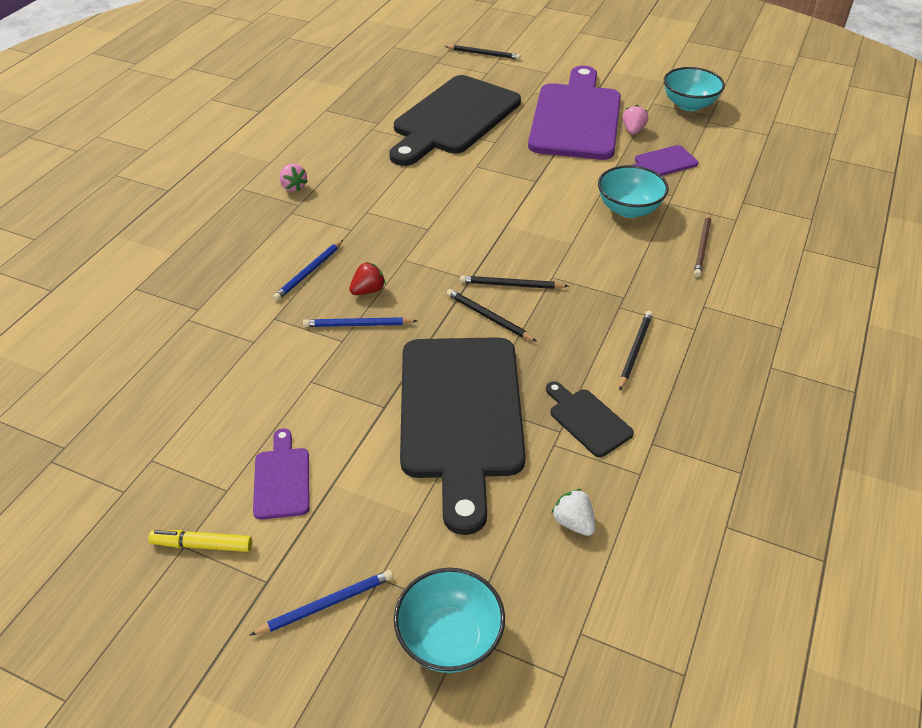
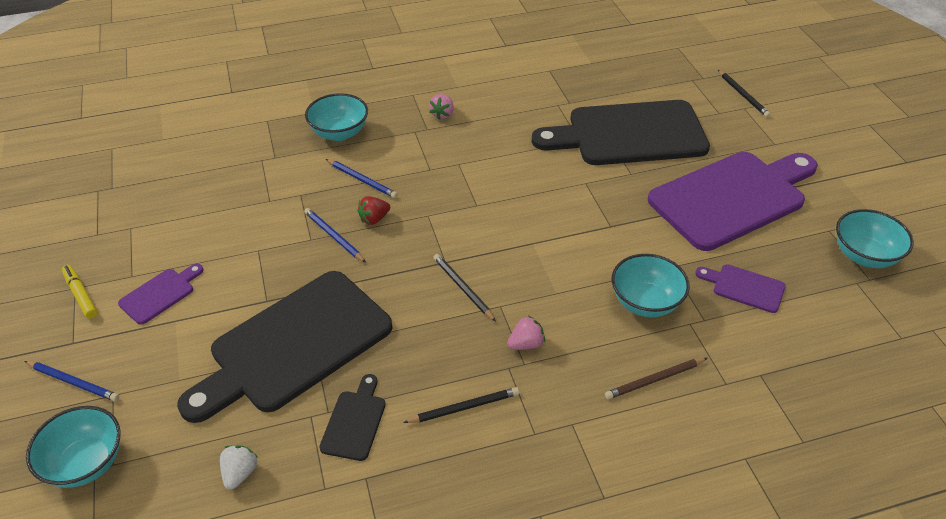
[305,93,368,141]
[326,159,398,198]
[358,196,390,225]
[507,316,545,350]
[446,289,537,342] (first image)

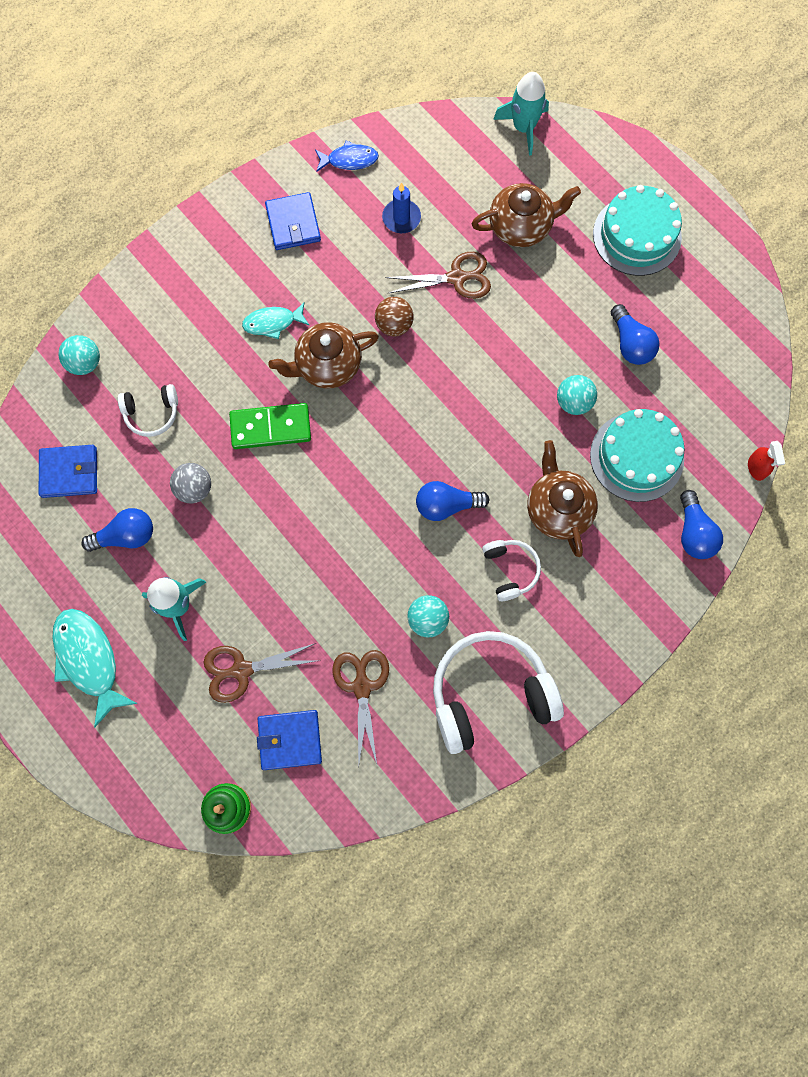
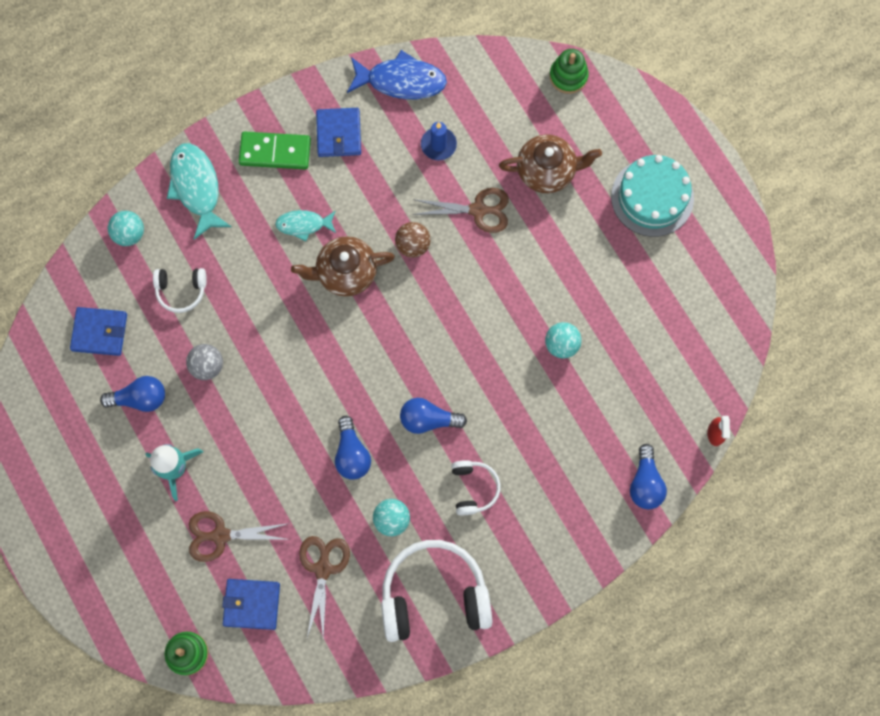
[167,143,231,240]
[239,132,311,170]
[335,416,371,480]
[347,50,447,99]
[549,49,589,94]
[527,440,598,557] (first image)
[590,409,685,502] (first image)

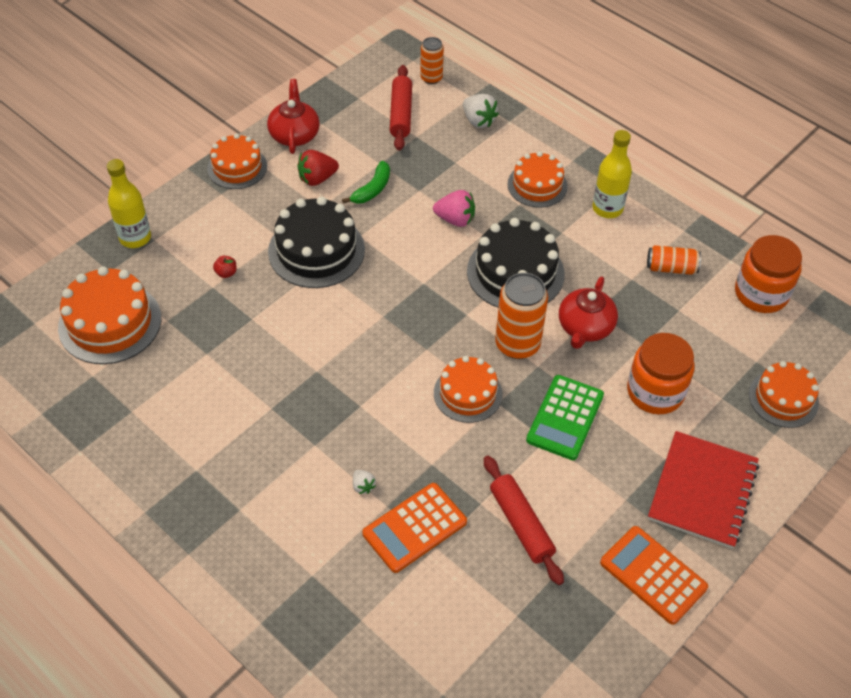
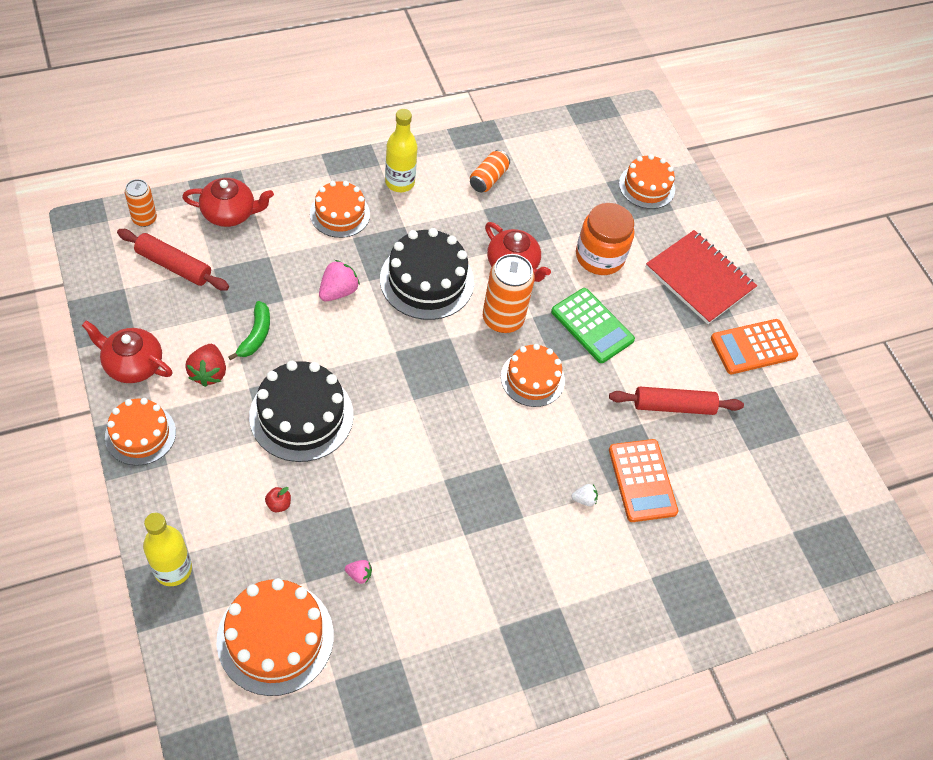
[182,178,274,227]
[228,301,270,360]
[345,560,372,584]
[735,235,802,313] (first image)

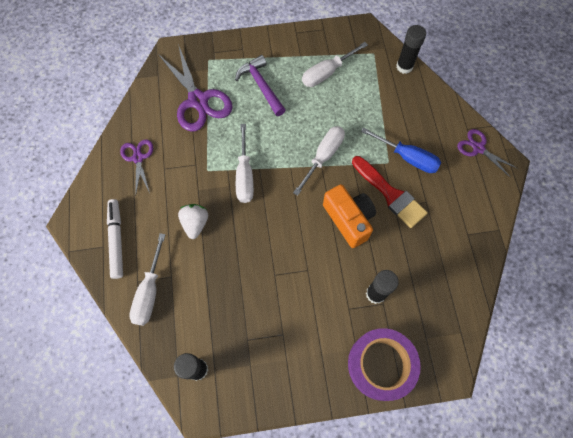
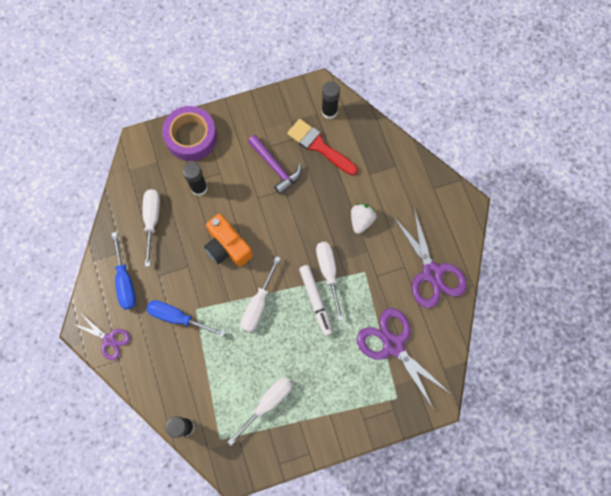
[112,232,136,310]
[142,189,160,267]
[248,135,301,195]
[287,119,358,175]
[299,265,333,336]
[351,204,377,234]
[393,209,467,308]

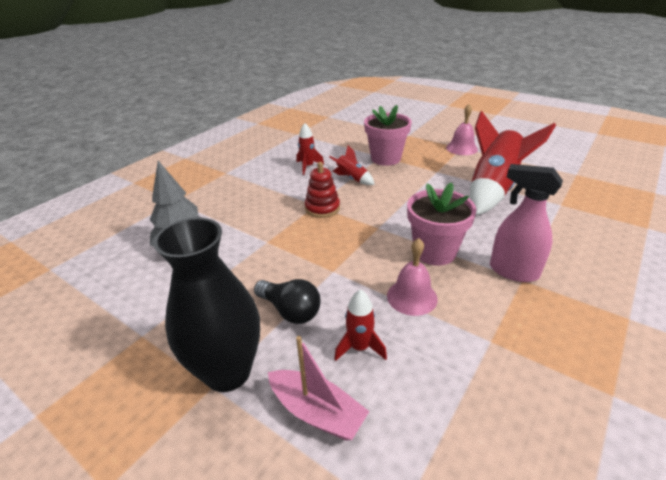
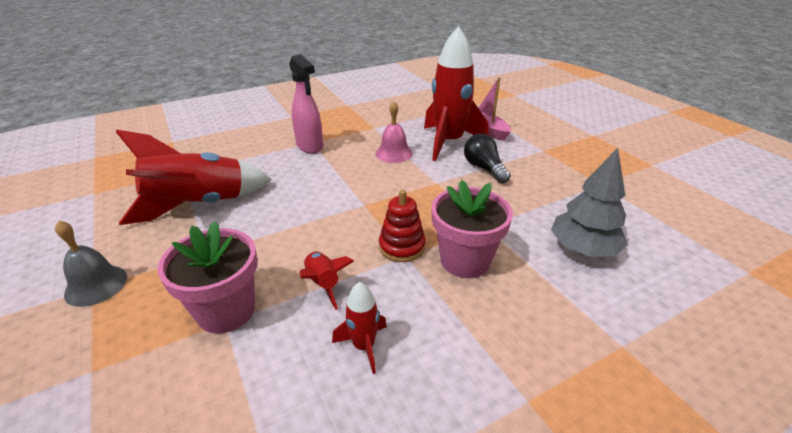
[55,220,127,307]
[424,26,489,161]
[431,180,513,278]
[153,218,260,392] (first image)

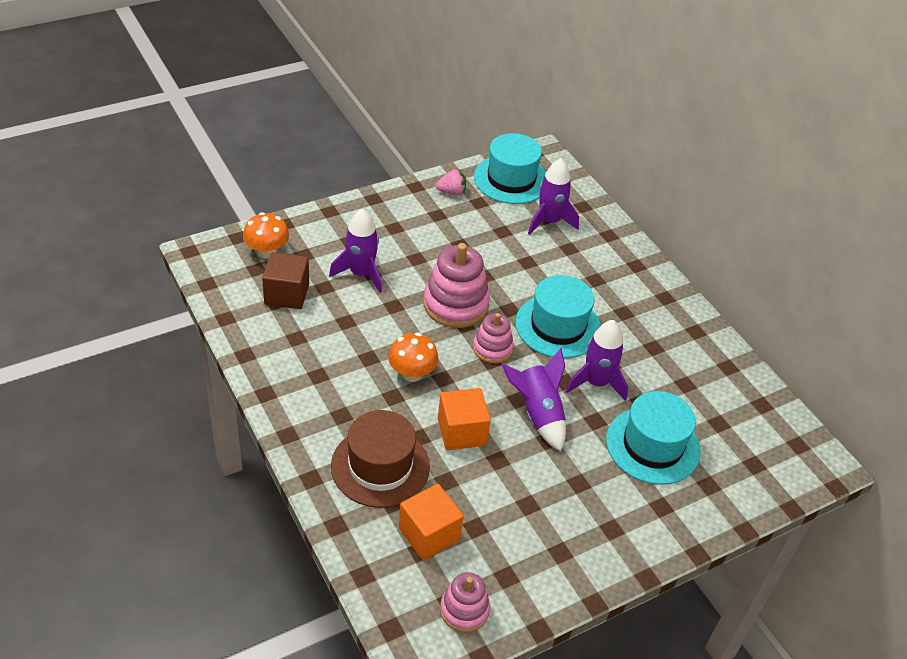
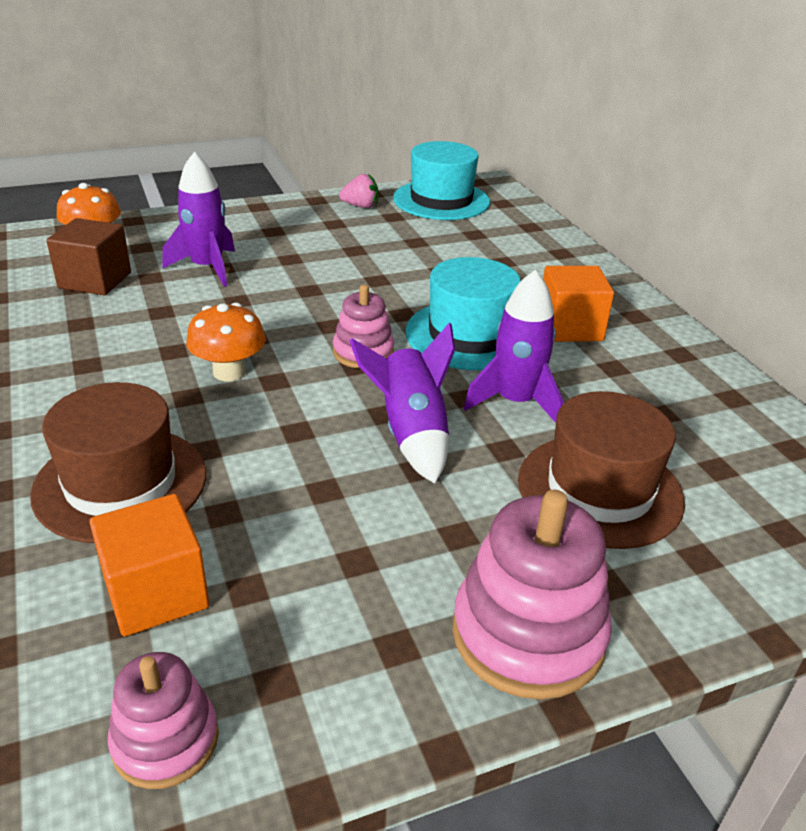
[452,490,612,700]
[518,391,685,549]
[543,266,614,342]
[528,158,579,235] (first image)

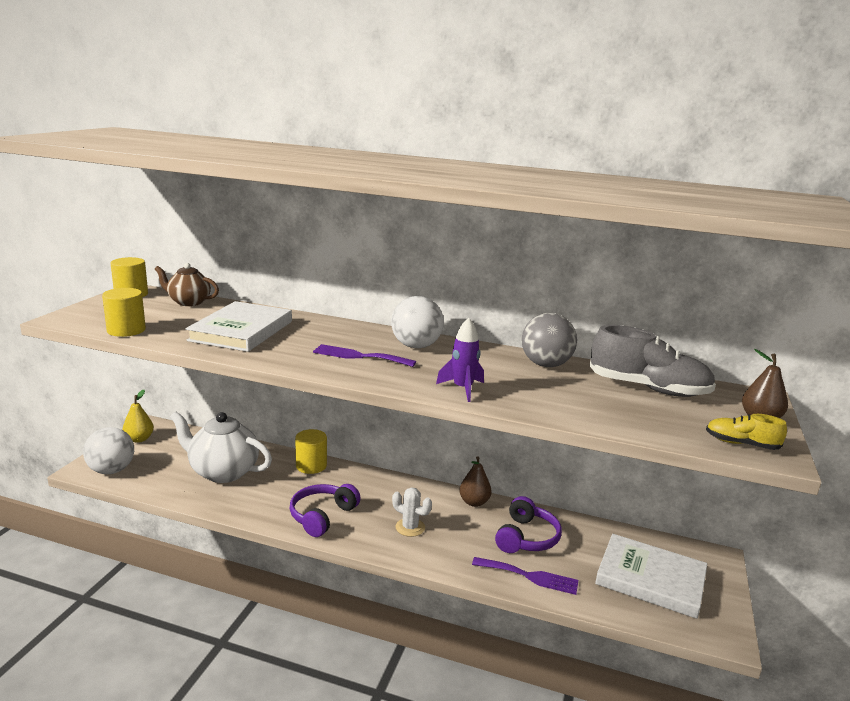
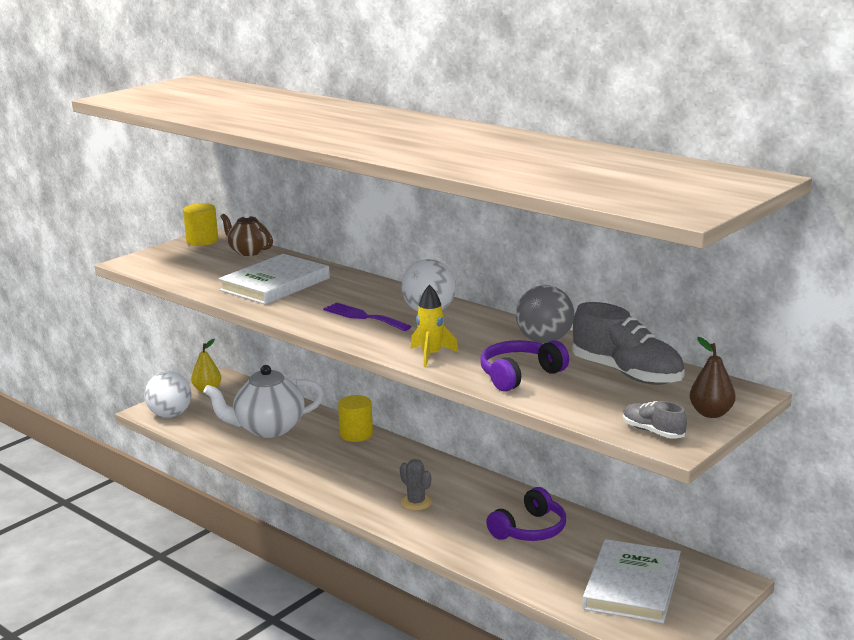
[203,365,324,438]
[400,459,432,511]
[411,285,459,367]
[480,340,569,392]
[583,539,681,623]
[623,401,687,439]
[102,288,146,337] (first image)
[459,456,492,507] (first image)
[472,557,578,595] (first image)

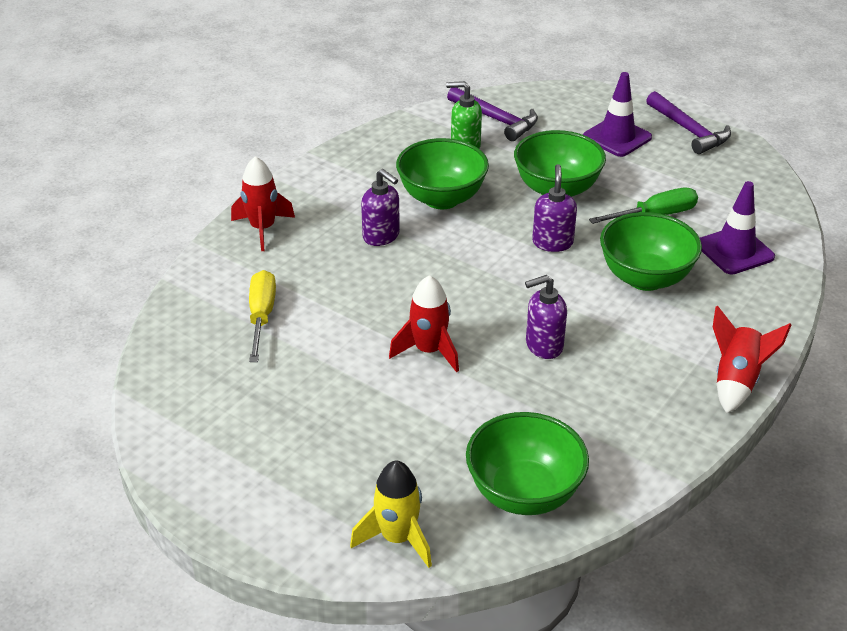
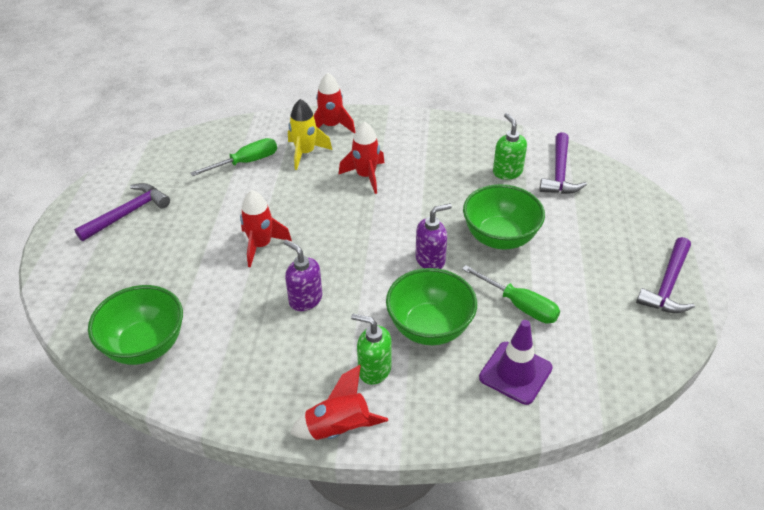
[74,183,170,241]
[190,138,277,176]
[288,99,332,170]
[338,121,385,194]
[351,314,392,385]
[396,138,489,209] (first image)
[583,72,652,157] (first image)

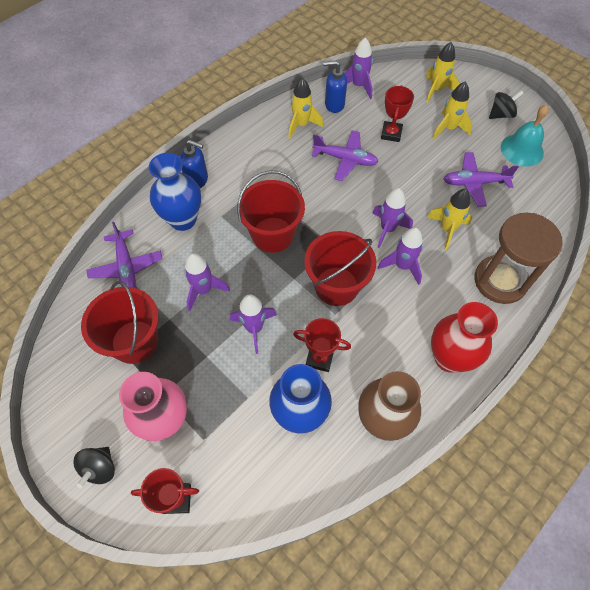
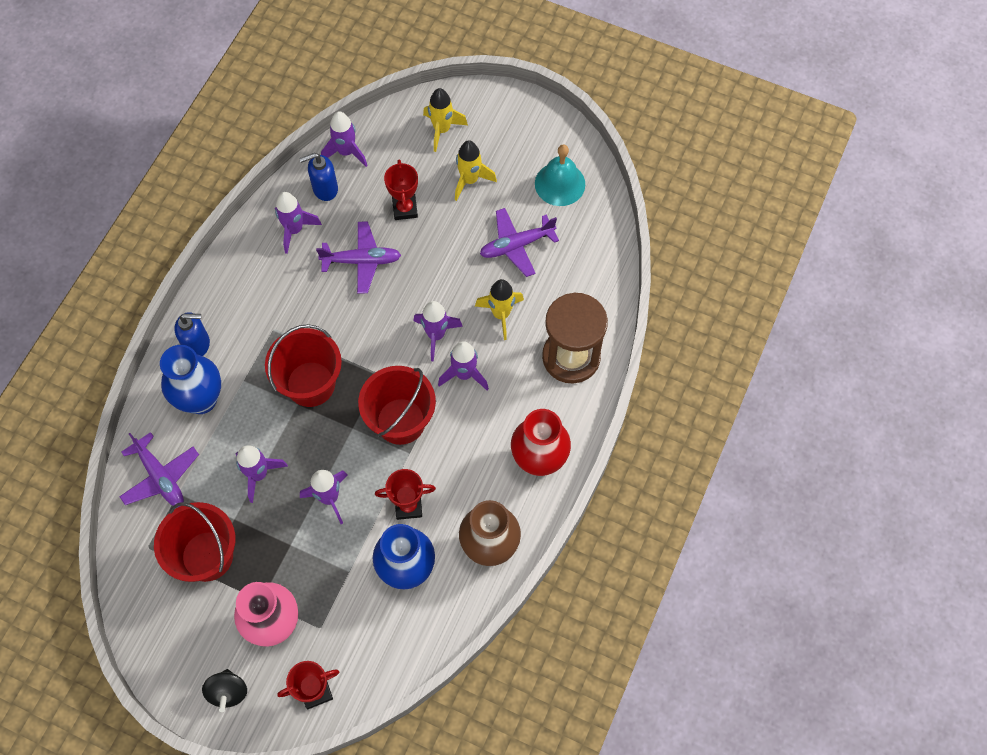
[275,192,322,254]
[489,91,524,119] (first image)

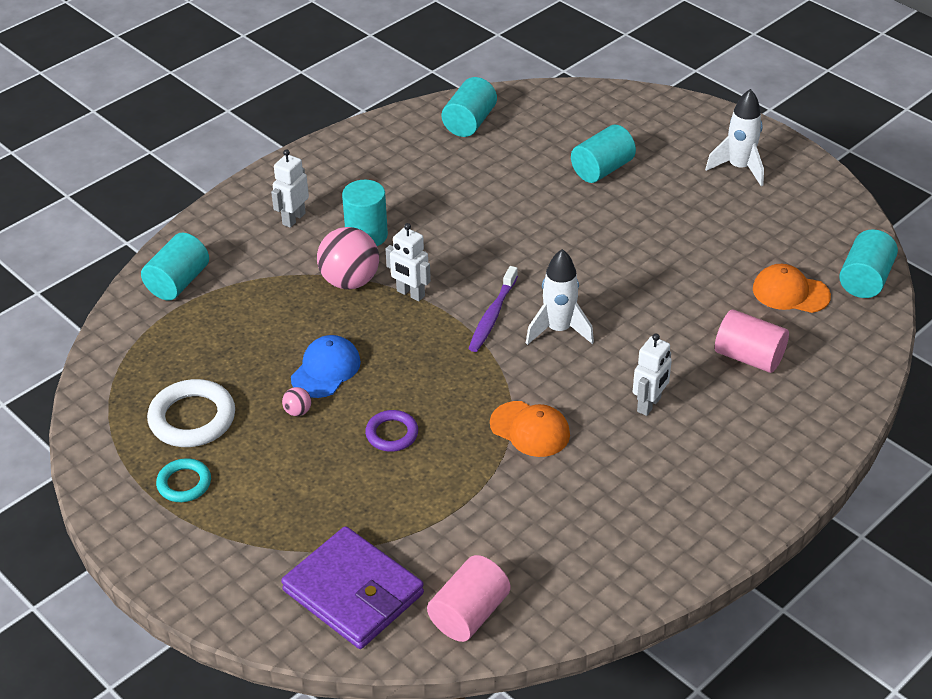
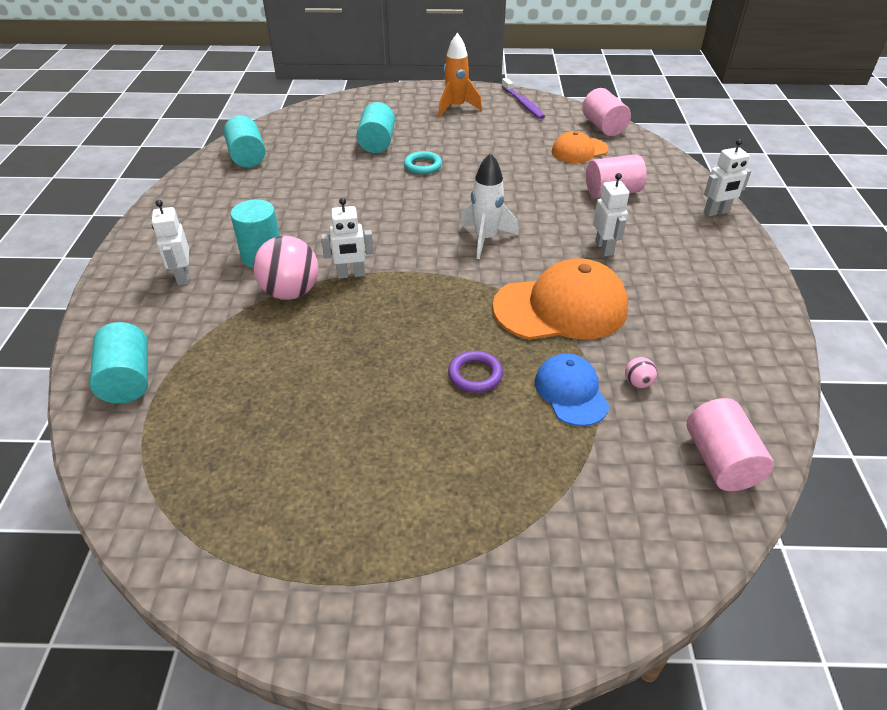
[404,151,442,174]
[438,33,482,117]
[492,258,628,340]
[502,78,545,119]
[535,353,609,426]
[582,88,631,136]
[625,357,657,388]
[704,139,751,216]
[147,379,235,447] (first image)
[281,526,424,649] (first image)

